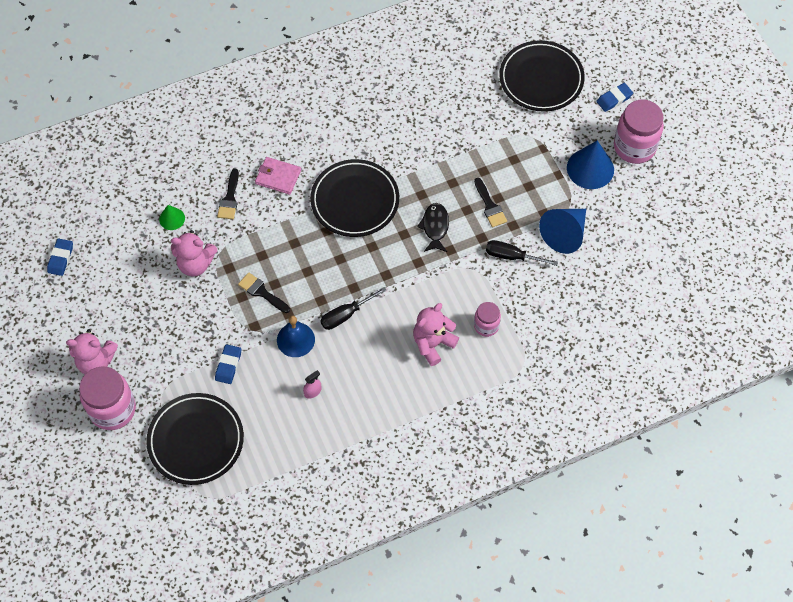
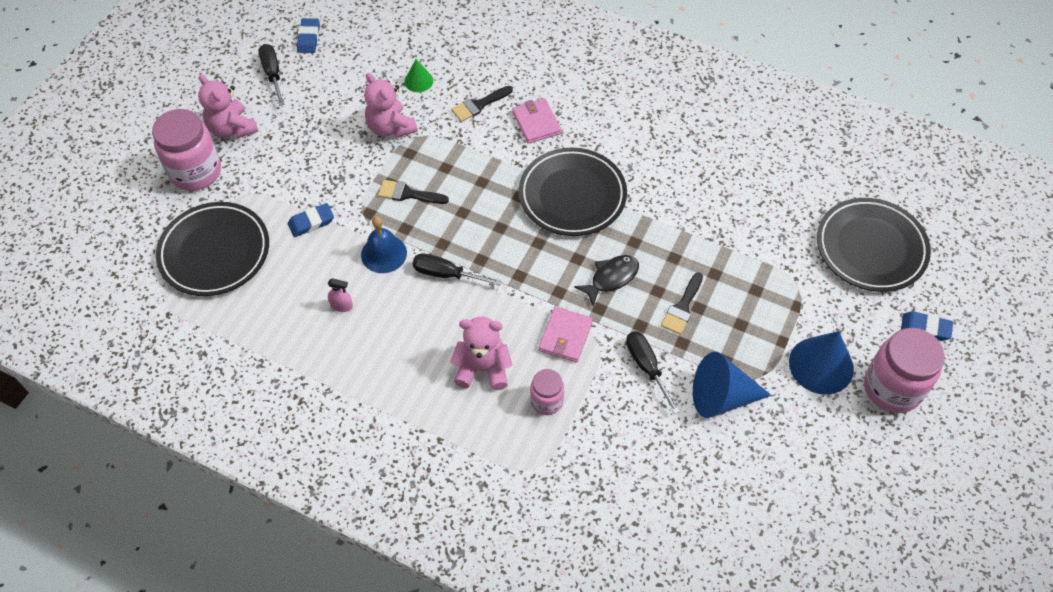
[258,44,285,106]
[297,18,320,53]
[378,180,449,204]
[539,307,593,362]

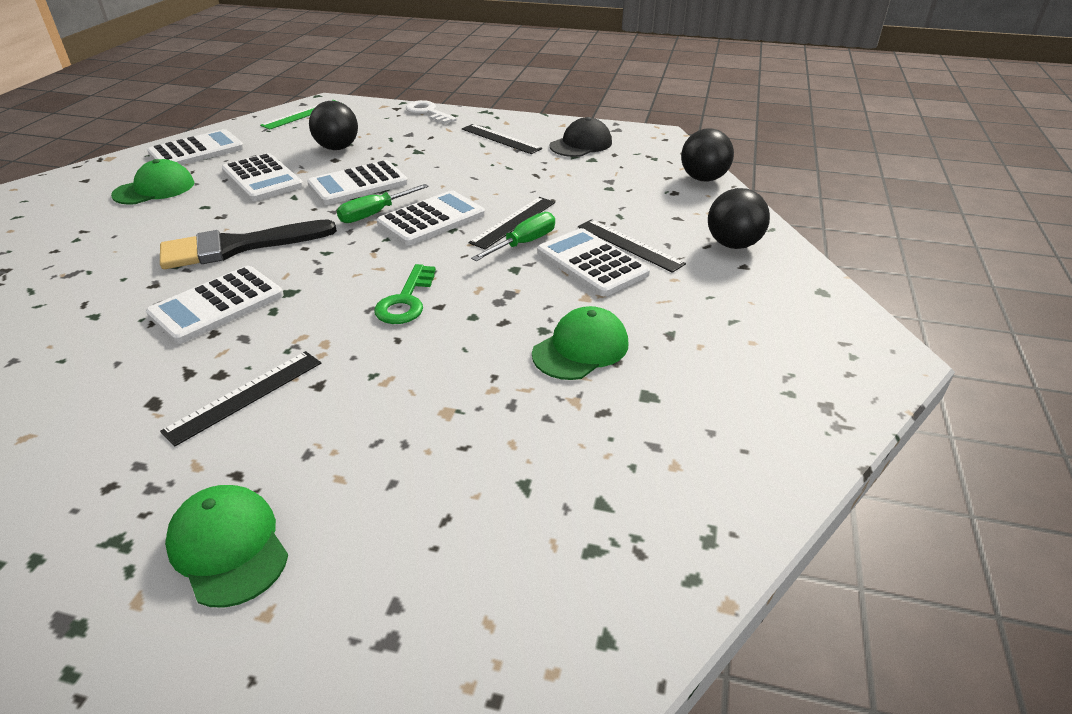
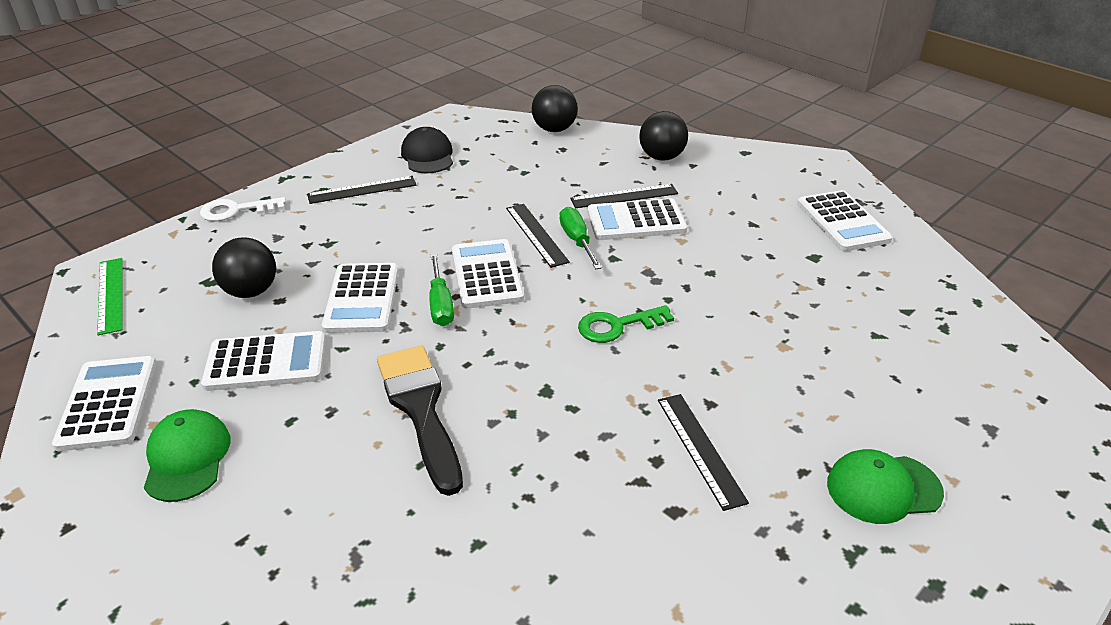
[377,346,463,496]
[578,305,674,343]
[797,190,893,251]
[532,306,628,380] (first image)

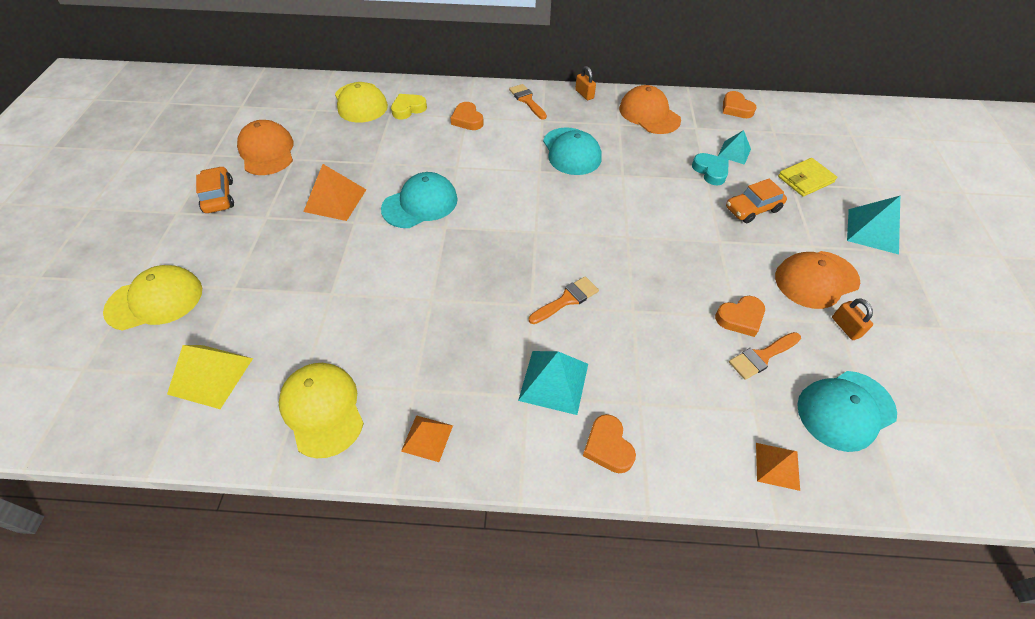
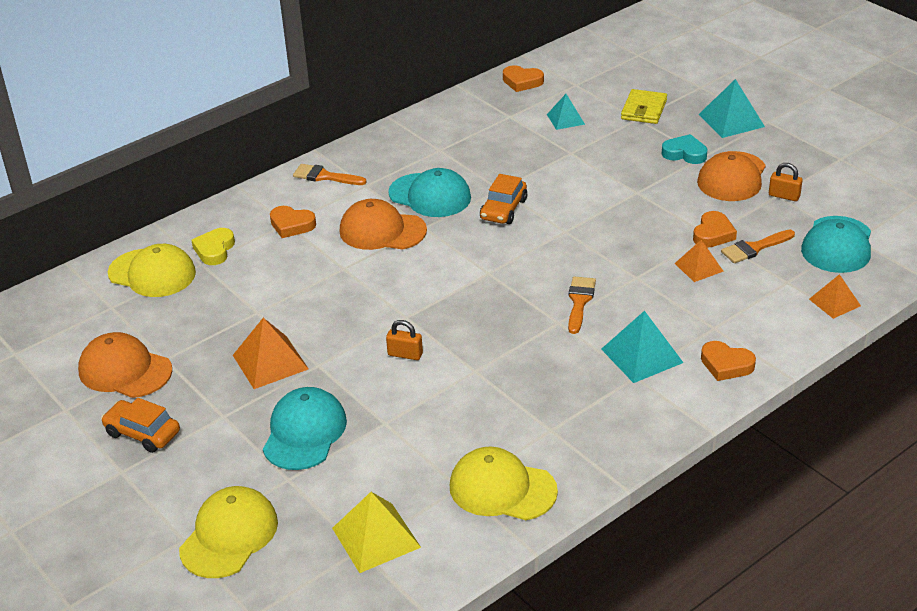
[263,387,347,470]
[339,199,427,250]
[386,320,423,360]
[480,174,527,224]
[662,134,707,164]
[674,240,724,282]
[721,230,795,263]

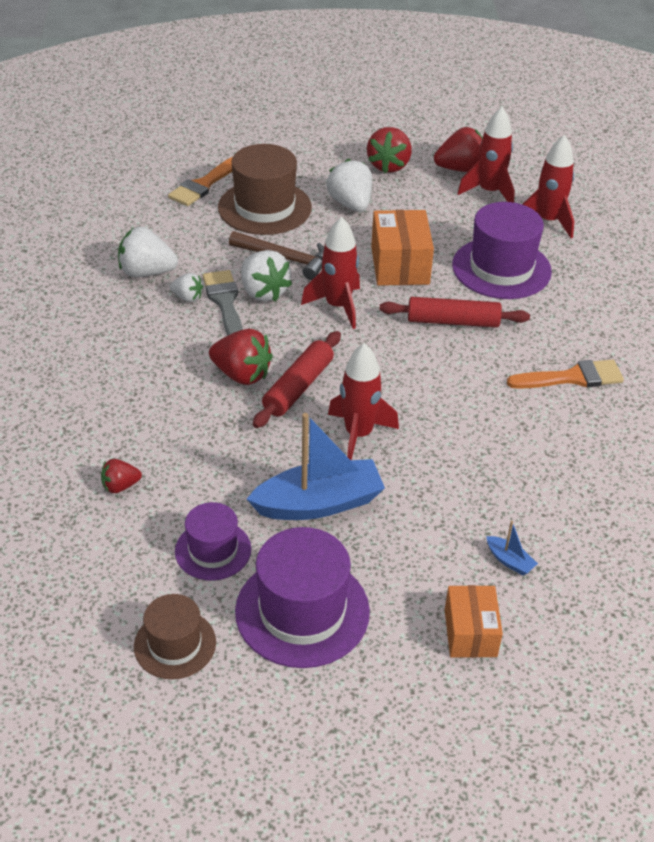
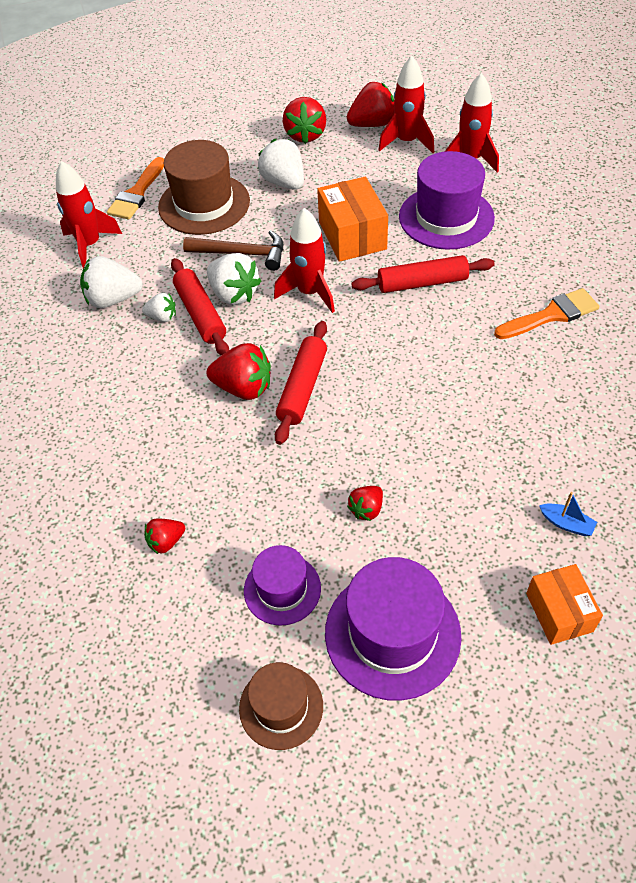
[56,161,122,268]
[171,258,229,355]
[347,486,383,521]

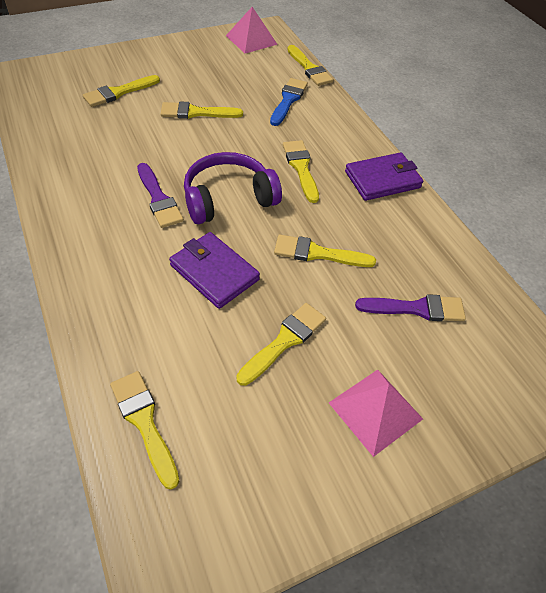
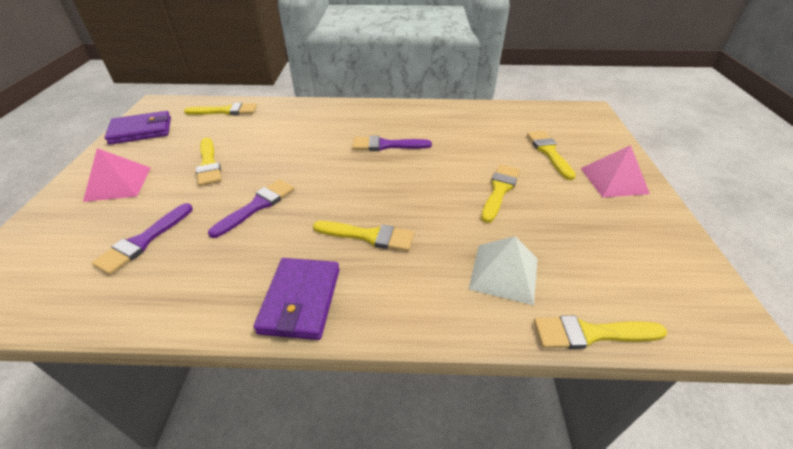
[104,111,171,145]
[208,179,294,238]
[469,236,538,305]
[581,145,650,198]
[184,152,282,224] (first image)

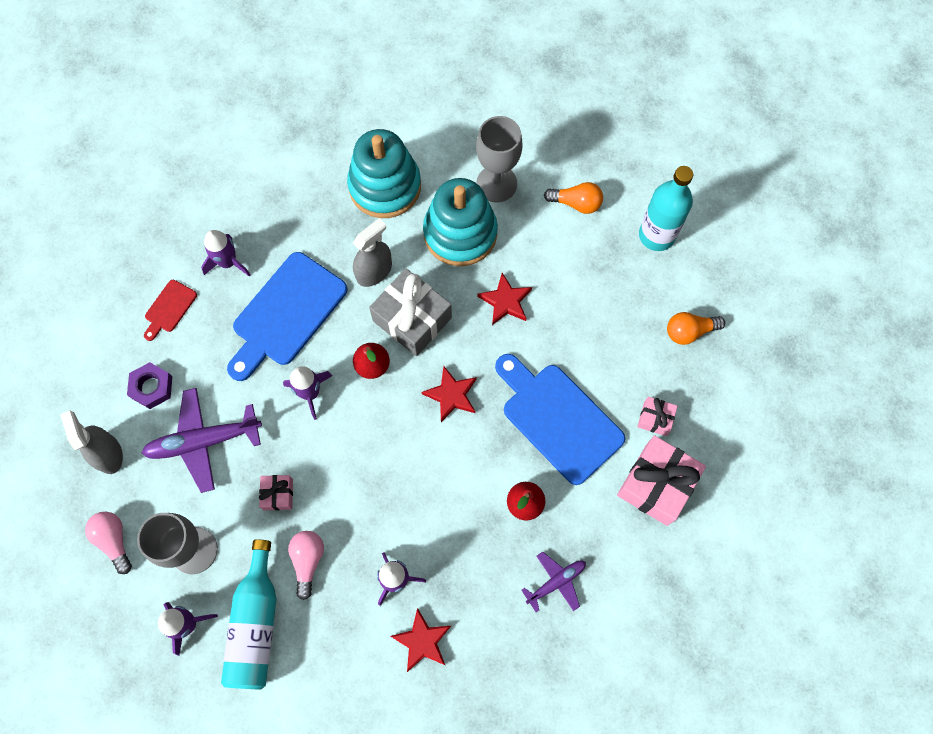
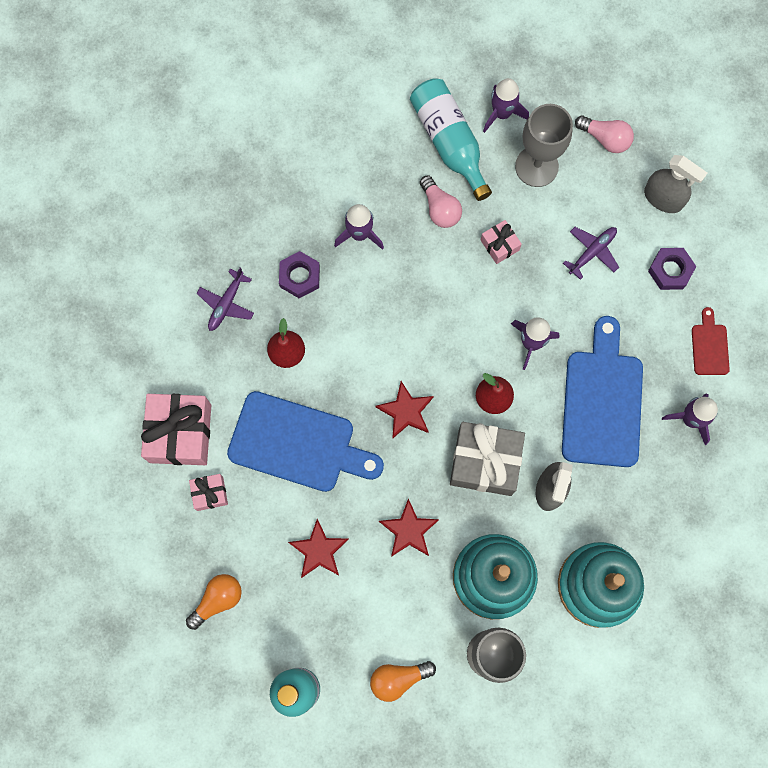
[279,251,320,298]
[288,519,349,578]
[563,227,619,280]

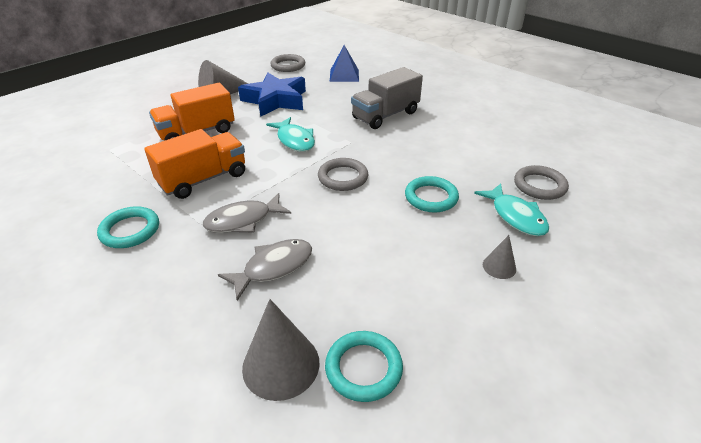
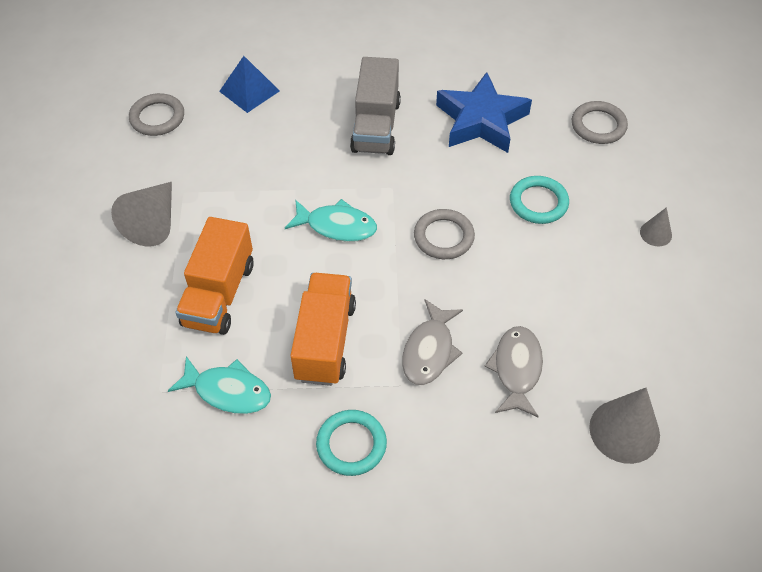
[168,356,271,414]
[436,72,532,153]
[325,331,403,402] (first image)

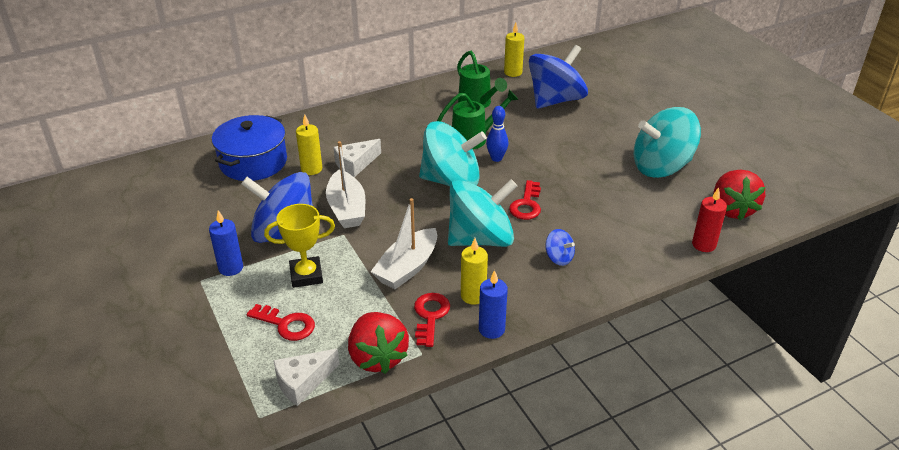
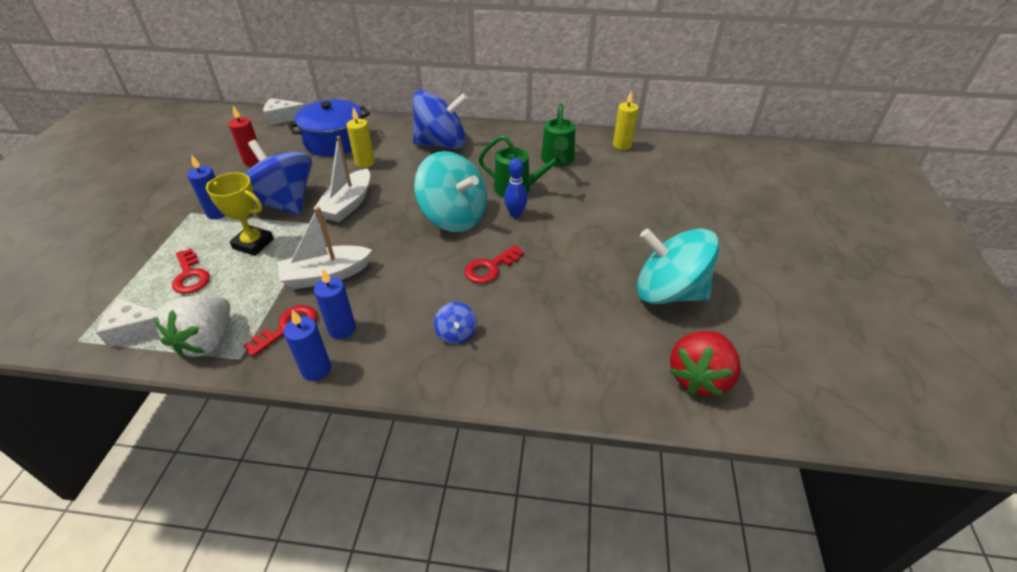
[154,295,230,359]
[229,106,259,166]
[263,98,306,126]
[314,269,356,339]
[413,90,468,149]
[448,179,517,247] (first image)

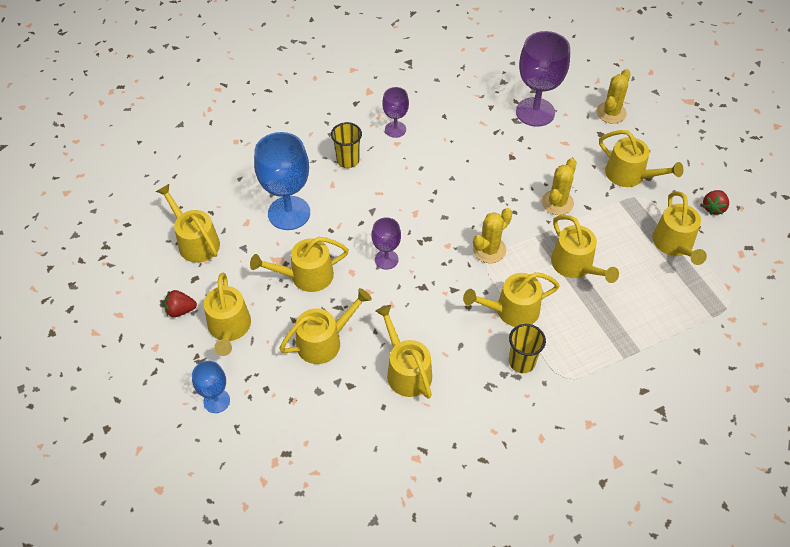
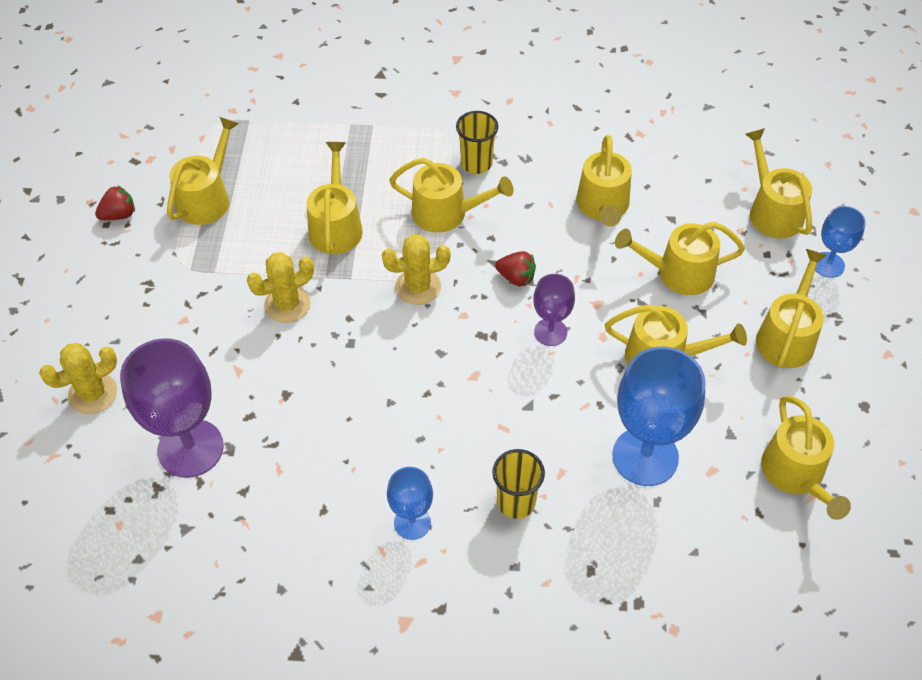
[387,467,433,540]
[495,251,536,286]
[745,128,812,238]

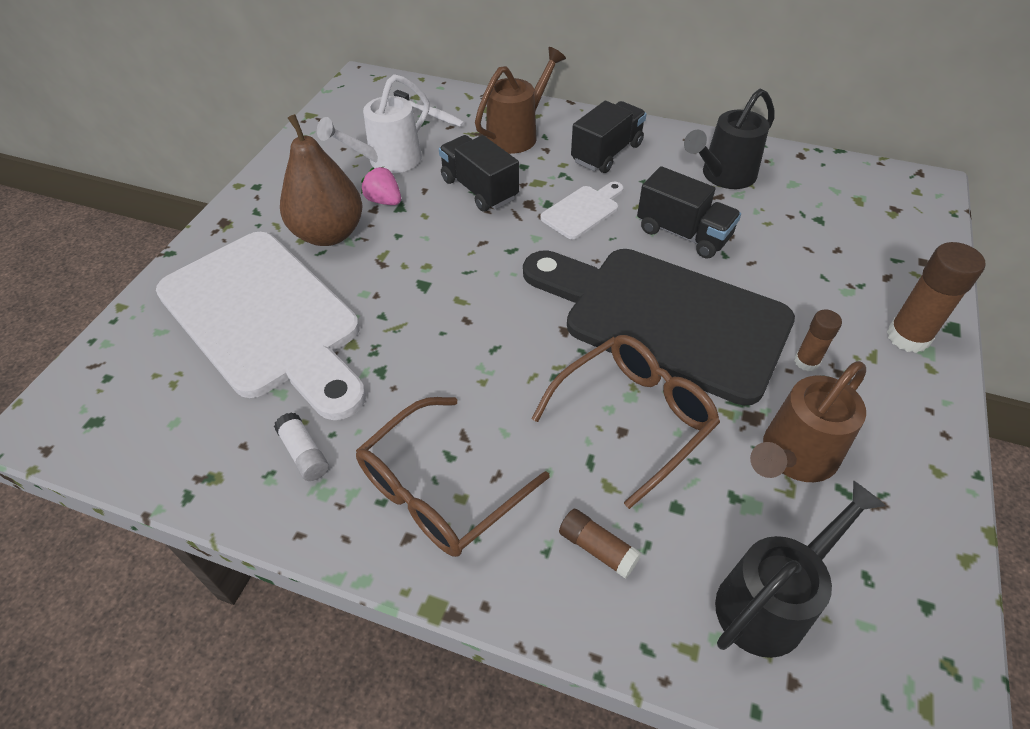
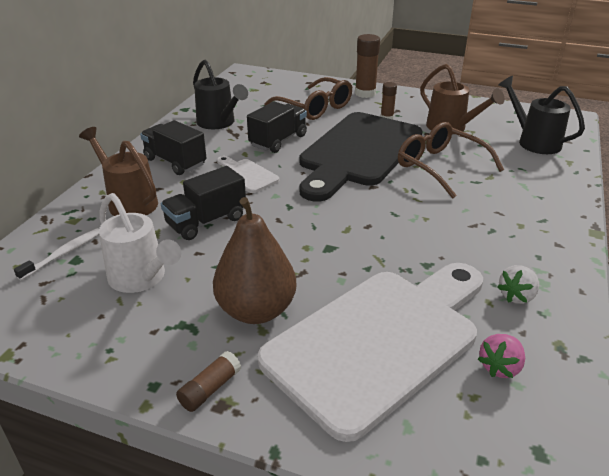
[176,351,241,412]
[264,77,352,120]
[478,334,525,378]
[497,265,539,304]

